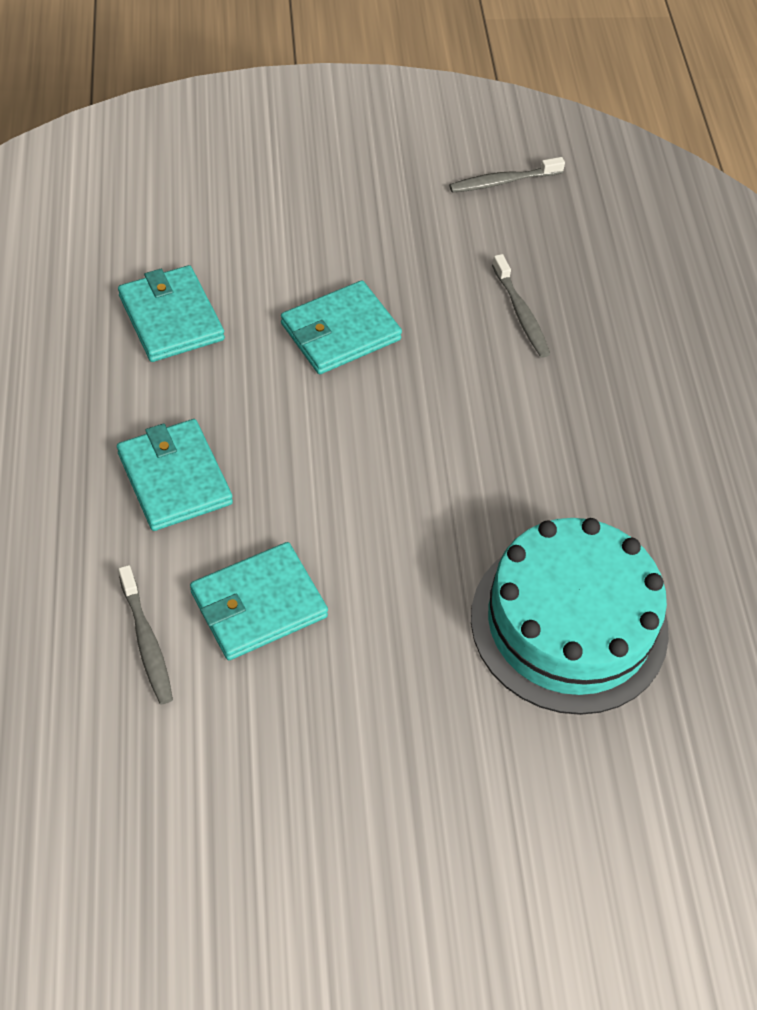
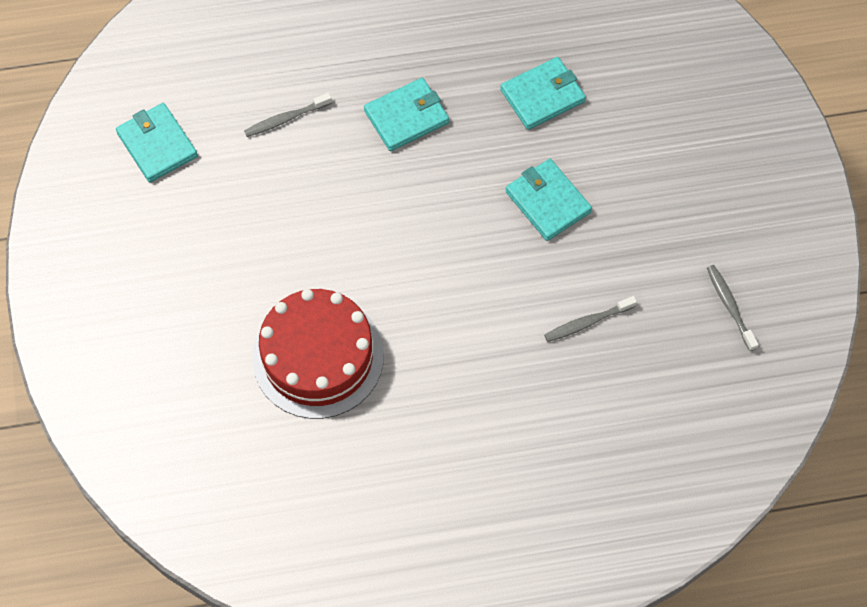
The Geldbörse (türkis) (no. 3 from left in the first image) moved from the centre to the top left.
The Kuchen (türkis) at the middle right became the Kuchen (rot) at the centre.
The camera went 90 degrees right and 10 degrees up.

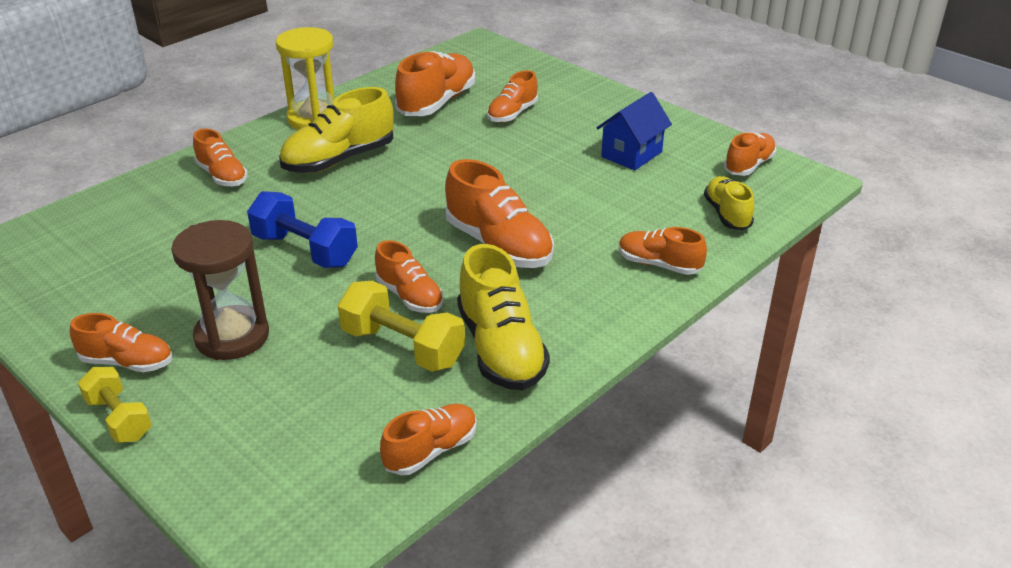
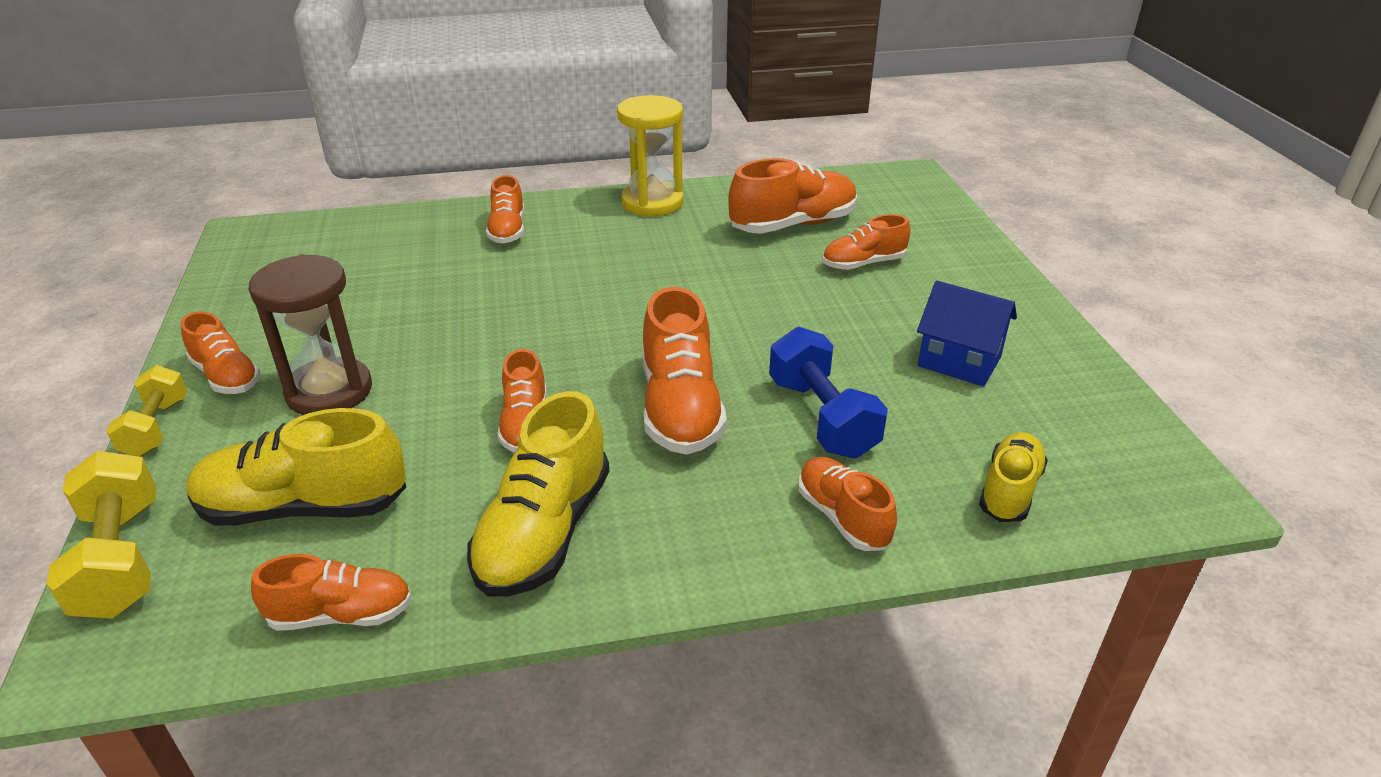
The Hantel (gelb) (no. 2 from left in the first image) moved from the centre to the bottom left.
The Schuh (gelb) (no. 1 from left) moved from the top left to the middle left.
The Hantel (blau) moved from the middle left to the centre.
The Haus (blau) at the top centre turned 45 degrees clockwise.
The Schuh (orange) (no. 9 from left) at the top right disappeared.
The camera went 35 degrees right and 0 degrees up.

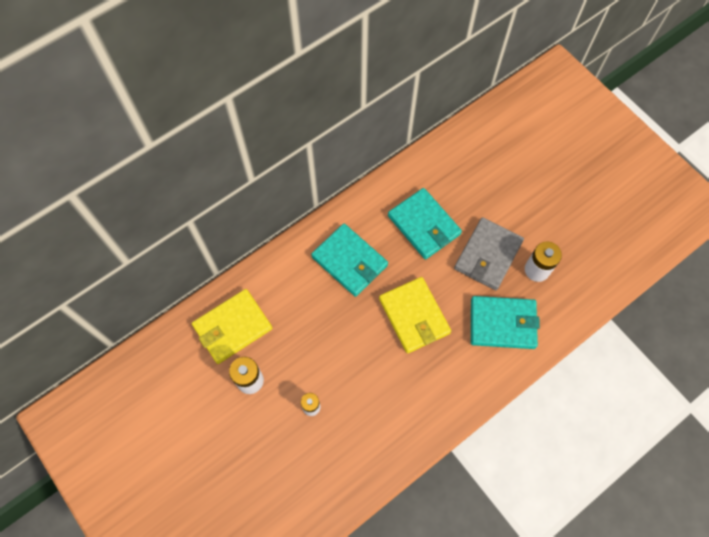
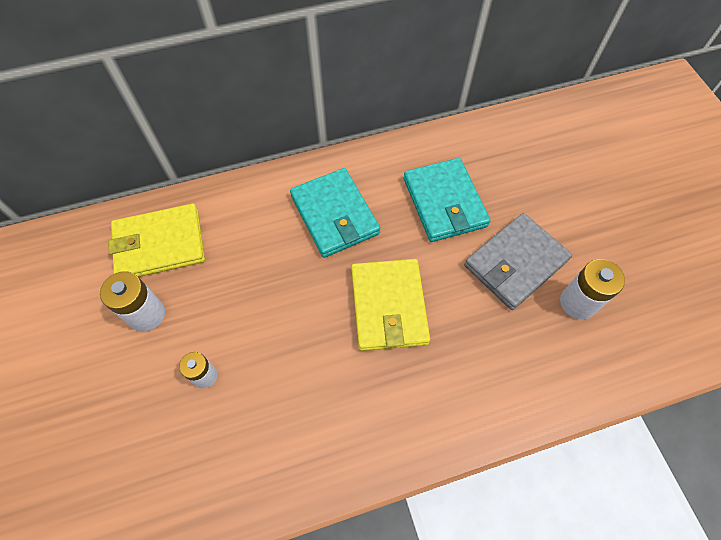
The Geldbörse (türkis) (no. 3 from left) at the middle right disappeared.
The camera went 20 degrees right and 5 degrees down.

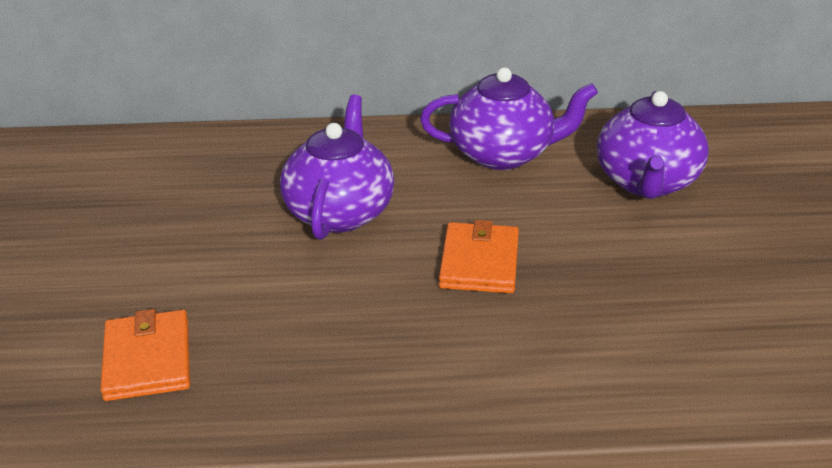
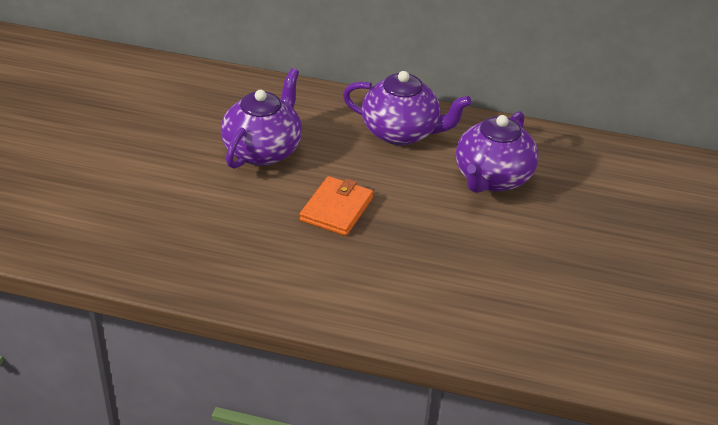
The Geldbörse (orange) (no. 1 from left) at the bottom left disappeared.
The camera went 15 degrees right and 5 degrees up.

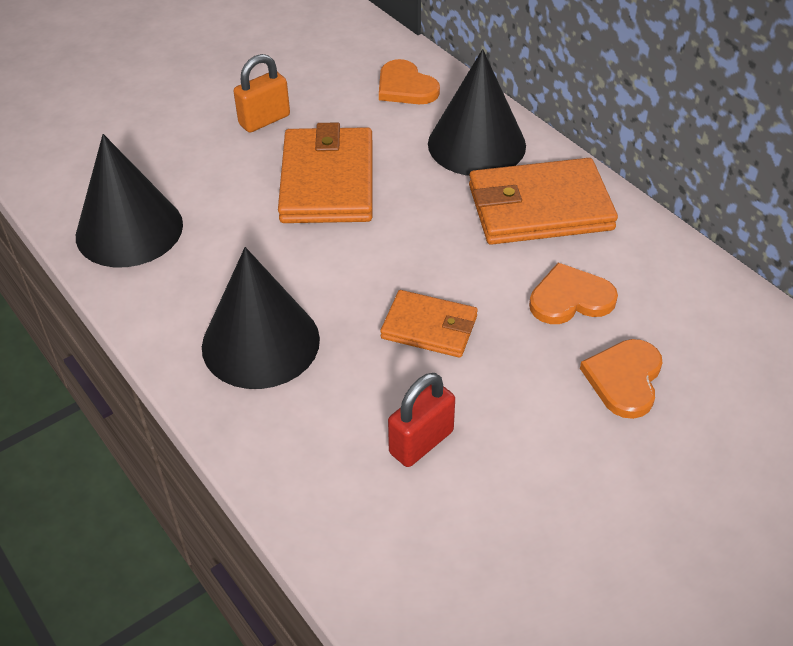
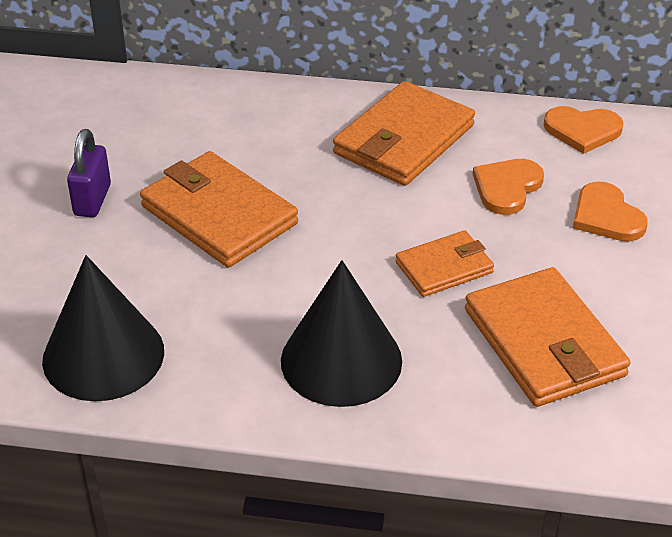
The Vorhängeschloss (orange) at the top left became the Vorhängeschloss (lila) at the top left.
The Vorhängeschloss (rot) at the centre was replaced by the Geldbörse (orange) (no. 4 from left) at the middle right.
The Herz (orange) (no. 1 from left in the first image) moved from the top centre to the top right.
The Kegel (schwarz) (no. 3 from left) at the top centre disappeared.
The camera went 45 degrees left and 5 degrees down.

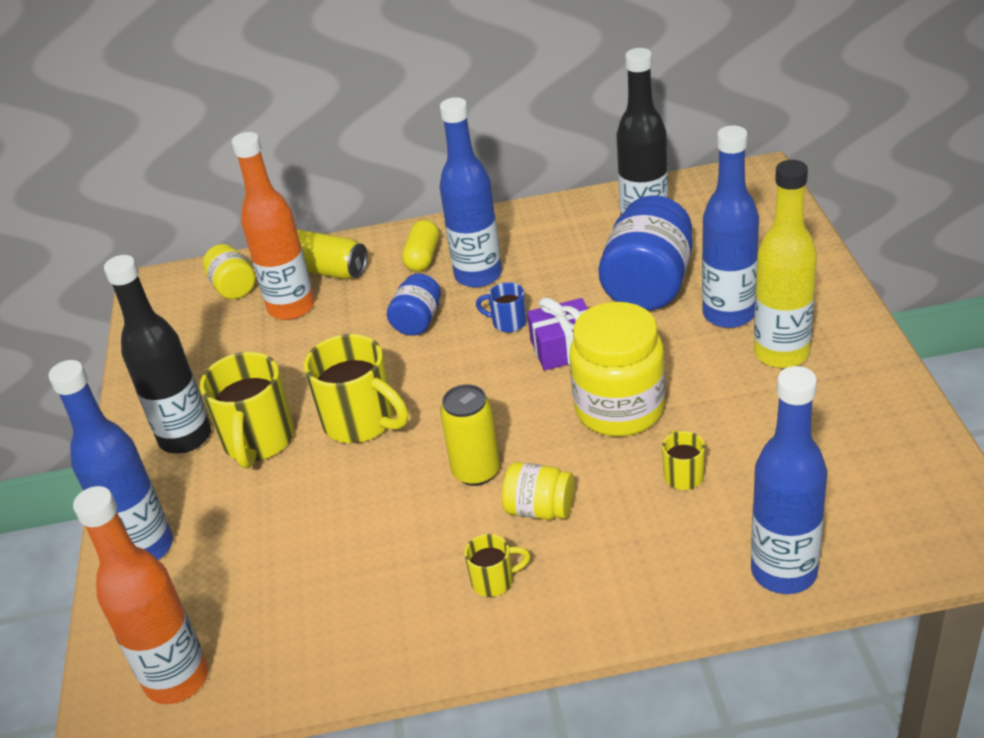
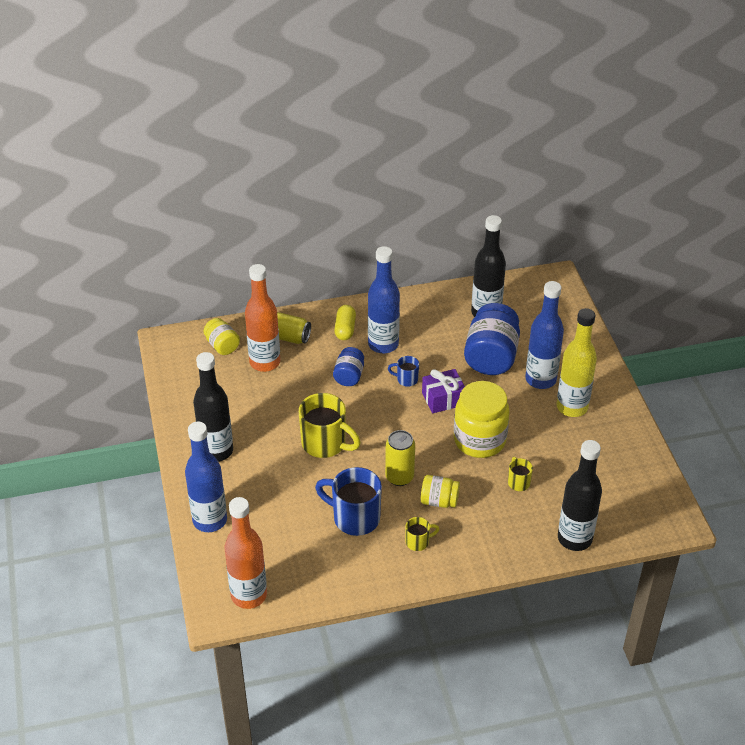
The Tasse (blau) (no. 1 from left) at the bottom centre appeared.
The Flasche (blau) (no. 4 from left) at the middle right became the Flasche (schwarz) (no. 3 from left) at the middle right.
The Tasse (gelb) (no. 1 from left) at the middle left disappeared.
The camera went 10 degrees left and 5 degrees up.

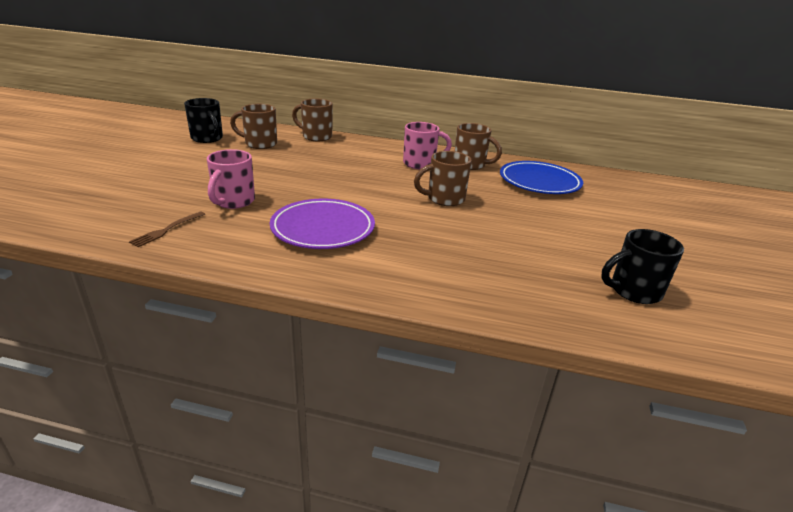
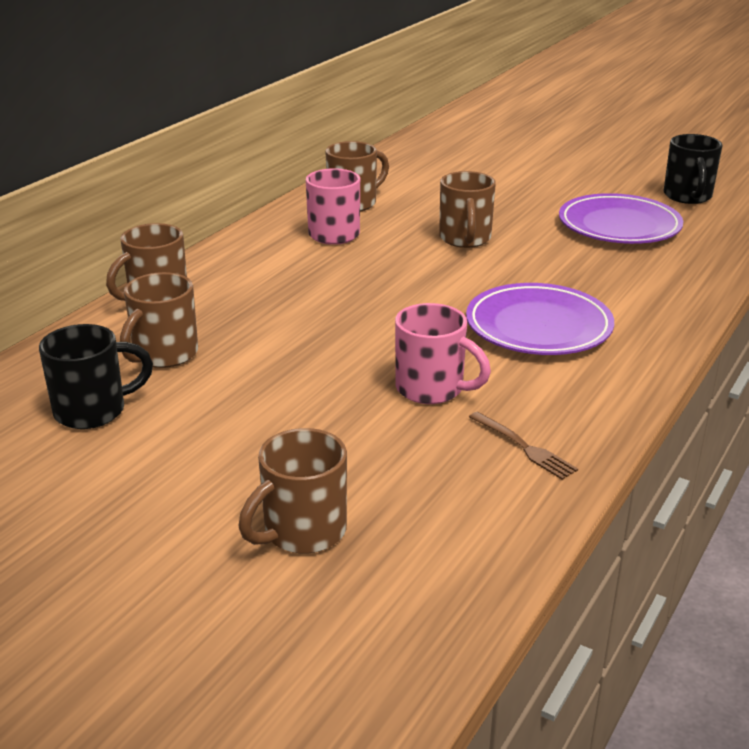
The Tasse (braun) (no. 3 from left) at the centre appeared.
The Teller (lila) (no. 2 from left) at the top right appeared.
The Teller (blau) at the middle right disappeared.
The camera went 70 degrees left and 0 degrees up.

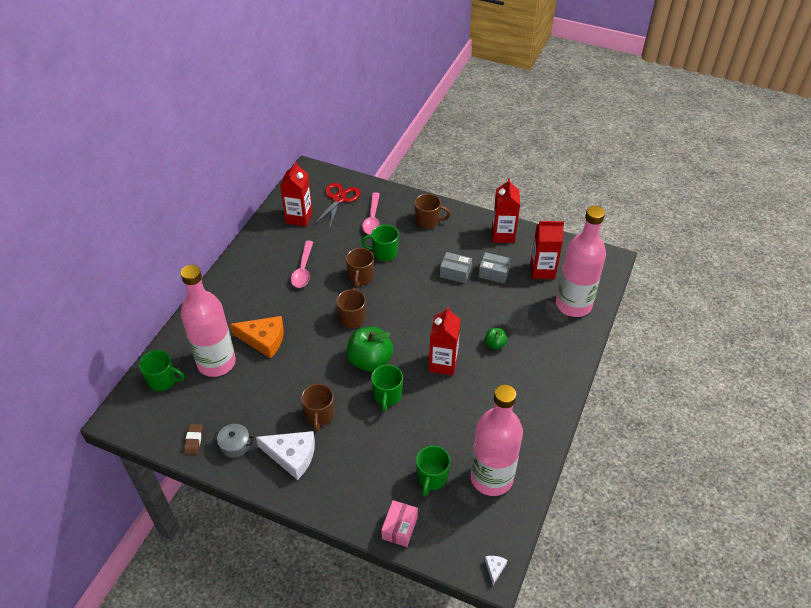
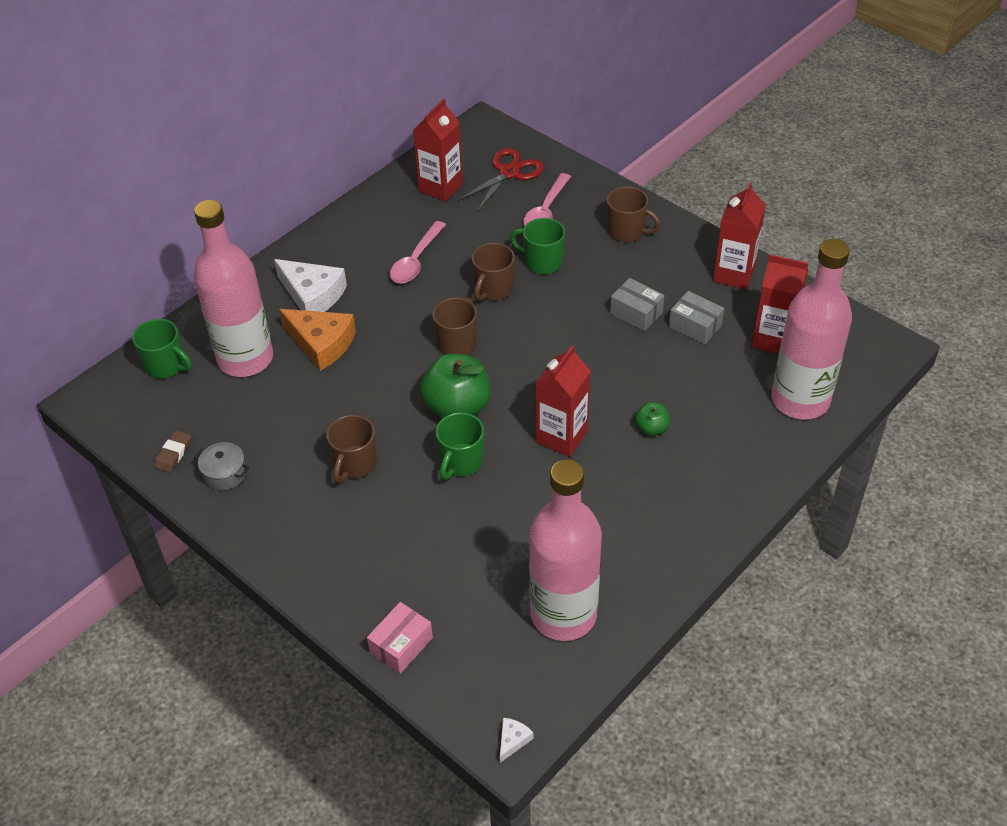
The Käse (weiß) (no. 1 from left) moved from the bottom centre to the middle left.
The Tasse (grün) (no. 4 from left) at the bottom centre disappeared.
The camera went 20 degrees right and 0 degrees up.

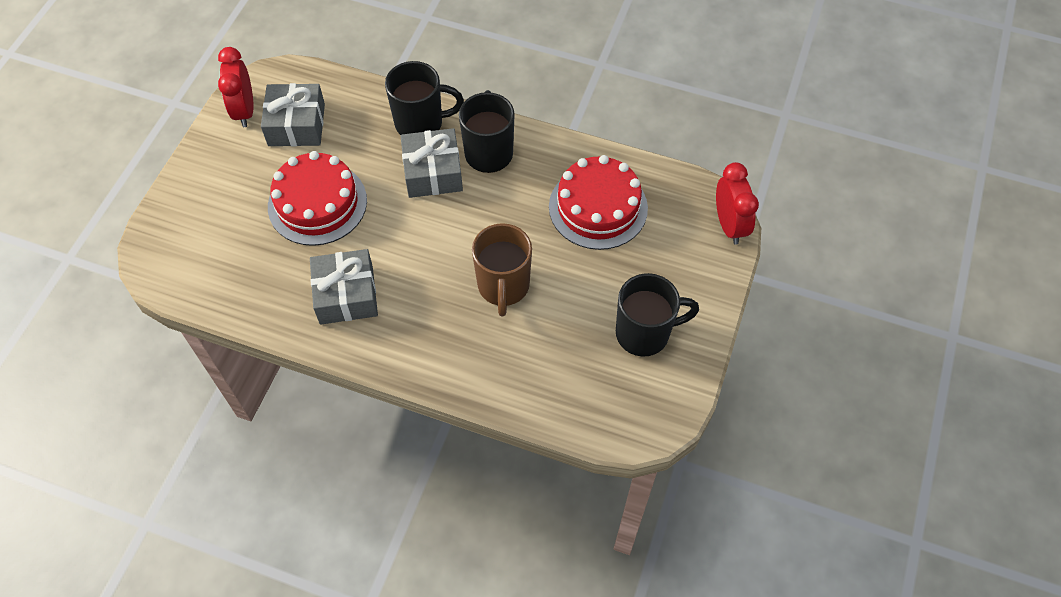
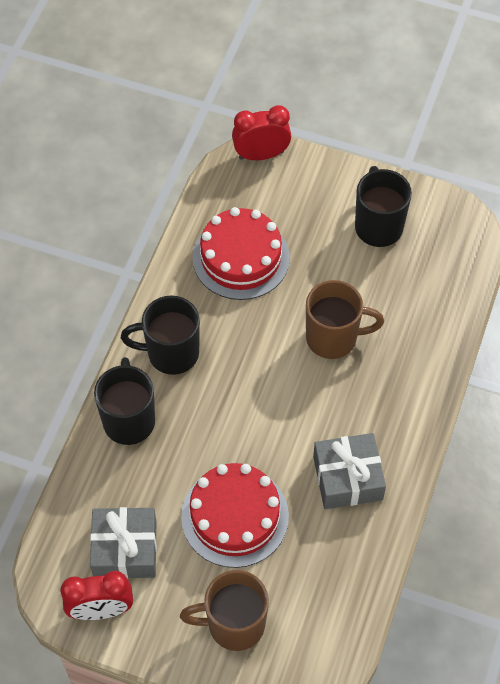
The Tasse (braun) (no. 1 from left) at the bottom centre appeared.
The Geschenk (grau) (no. 3 from left) at the top centre disappeared.
The camera went 90 degrees left and 0 degrees up.

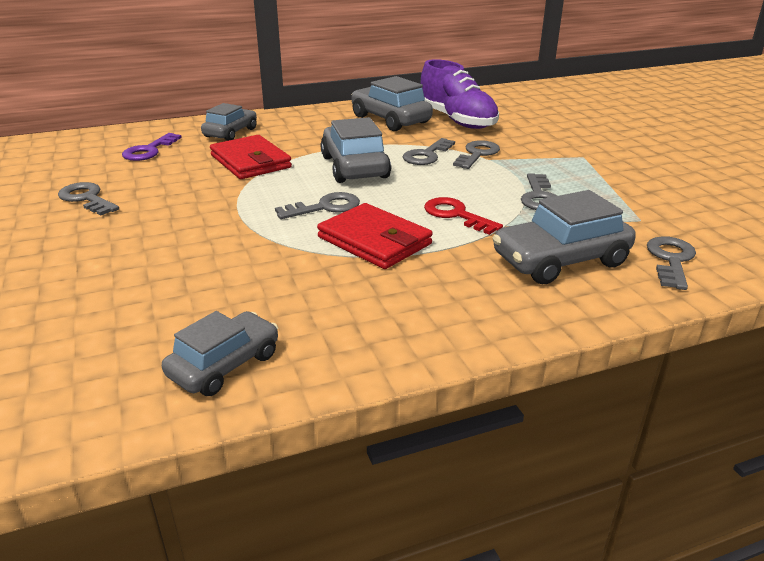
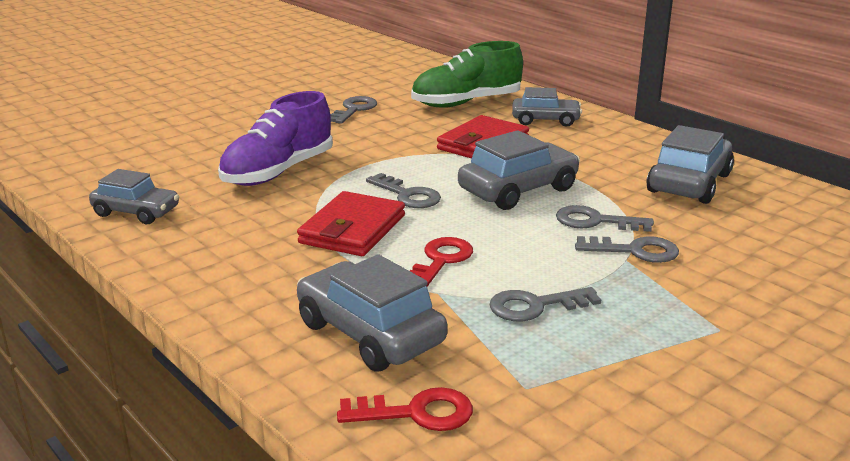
The Schuh (lila) moved from the top centre to the top left.
The Schlüssel (grau) (no. 6 from left) at the middle right became the Schlüssel (rot) (no. 1 from left) at the bottom centre.
The Schlüssel (lila) at the top left was replaced by the Schuh (grün) at the top centre.
The camera went 70 degrees right and 5 degrees down.

